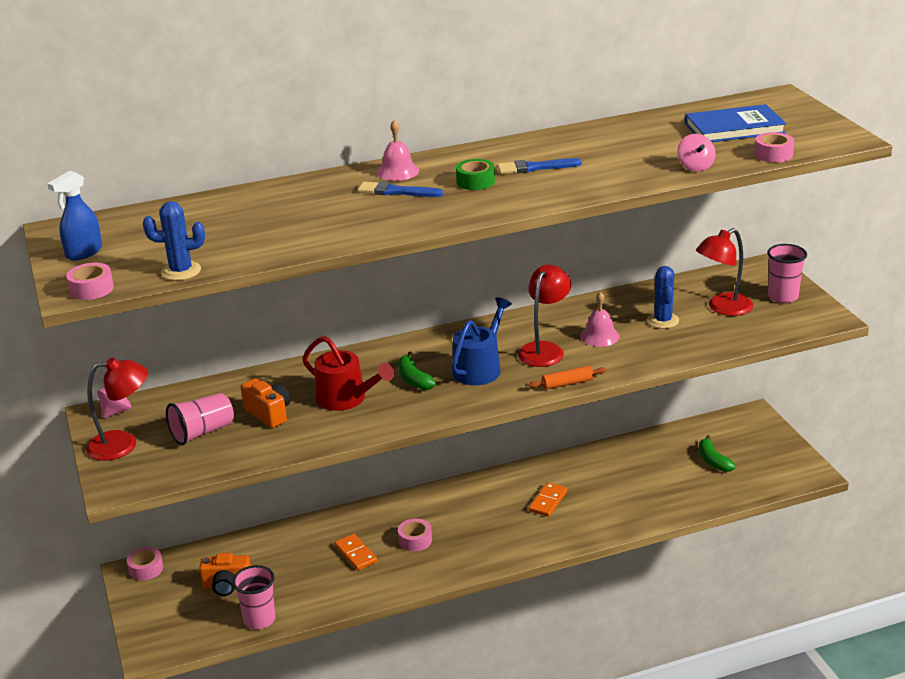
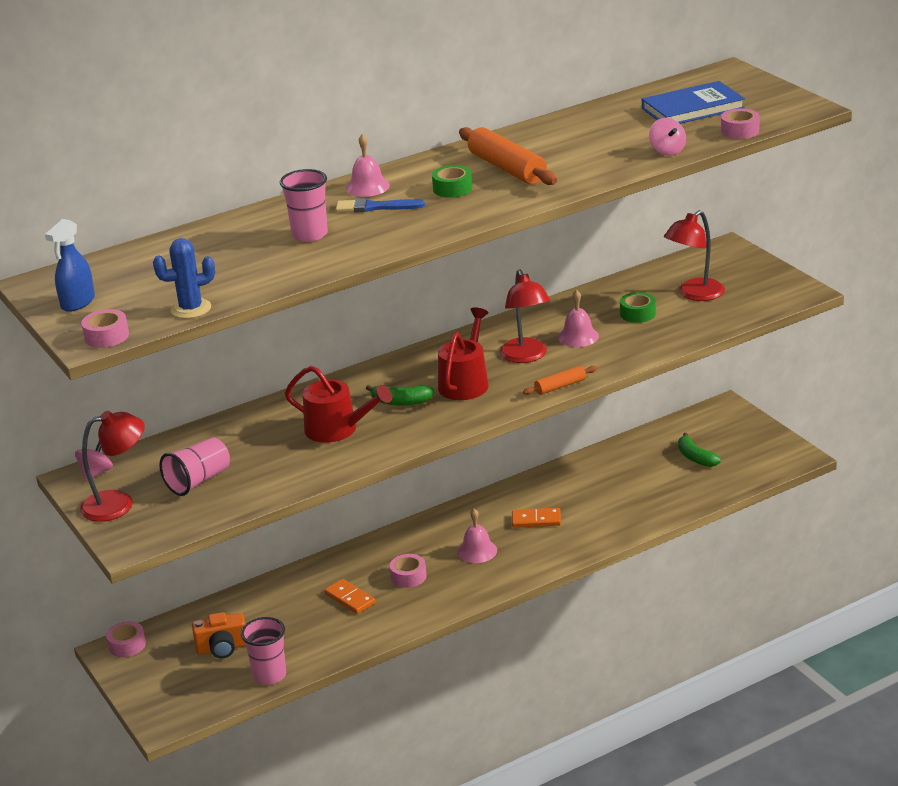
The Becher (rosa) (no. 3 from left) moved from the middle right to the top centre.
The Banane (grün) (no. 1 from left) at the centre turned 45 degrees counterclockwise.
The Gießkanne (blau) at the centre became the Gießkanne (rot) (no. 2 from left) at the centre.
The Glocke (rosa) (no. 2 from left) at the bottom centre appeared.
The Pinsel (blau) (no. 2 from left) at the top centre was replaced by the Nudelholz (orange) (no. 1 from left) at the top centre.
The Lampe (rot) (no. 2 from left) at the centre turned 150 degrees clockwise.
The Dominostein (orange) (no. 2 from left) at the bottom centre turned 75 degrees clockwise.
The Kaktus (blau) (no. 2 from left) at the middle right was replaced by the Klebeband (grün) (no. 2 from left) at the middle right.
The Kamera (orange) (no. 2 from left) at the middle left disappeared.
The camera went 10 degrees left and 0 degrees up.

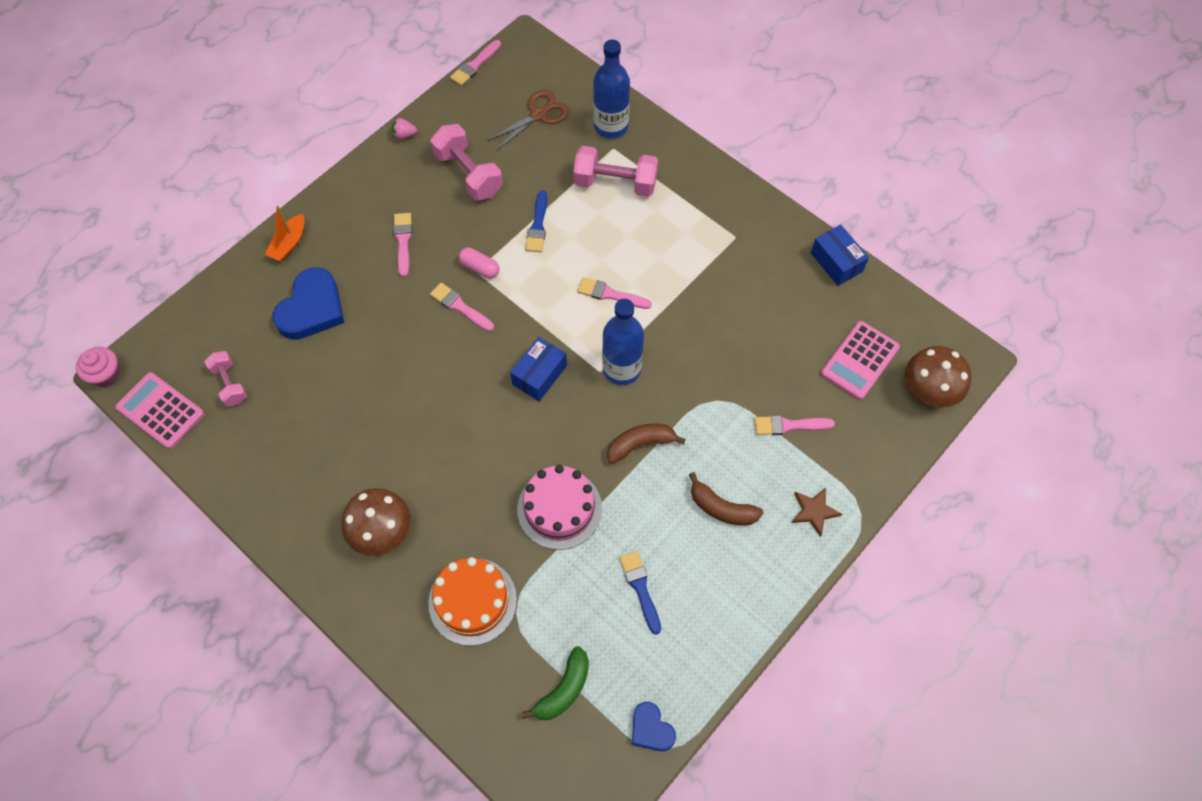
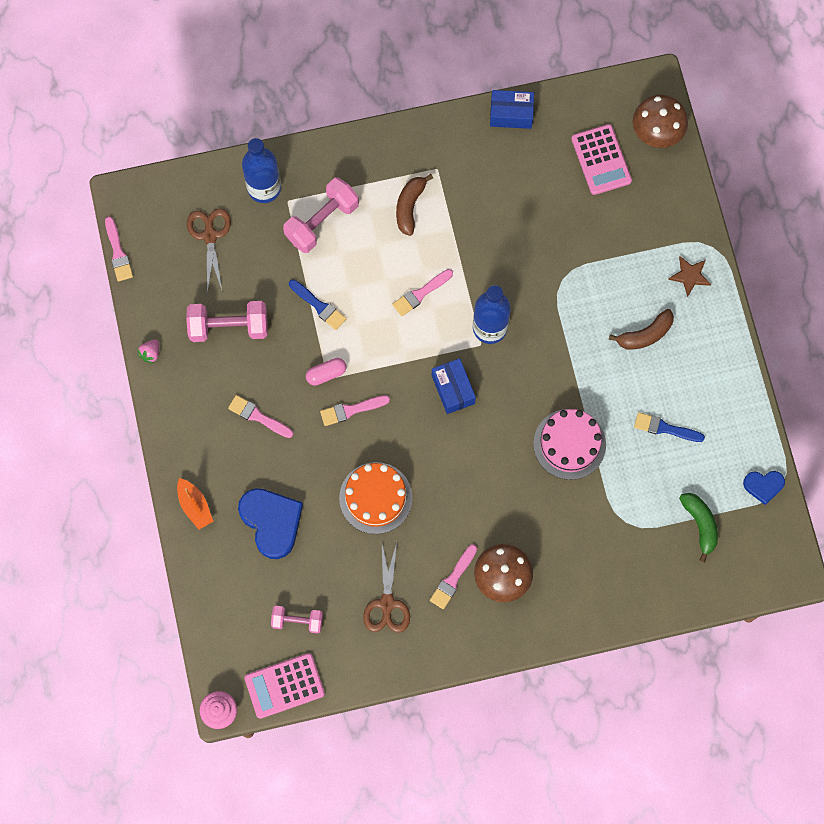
The Kuchen (orange) moved from the bottom centre to the centre.
The Schere (braun) (no. 2 from left) at the bottom centre appeared.
The Banane (braun) (no. 1 from left) moved from the centre to the top centre.
The Pinsel (rosa) (no. 5 from left) moved from the centre to the bottom centre.
The camera went 55 degrees left and 10 degrees up.

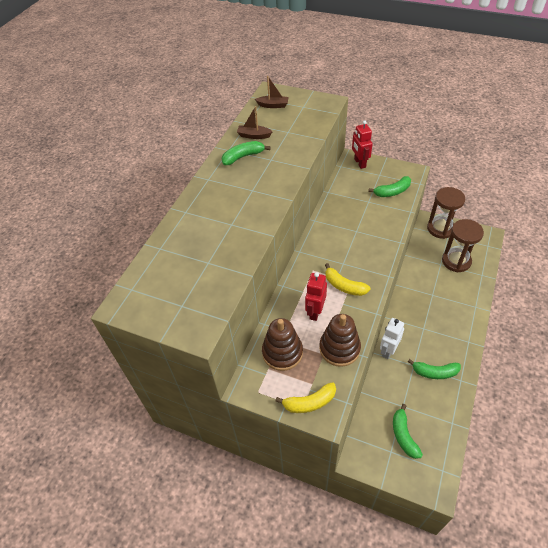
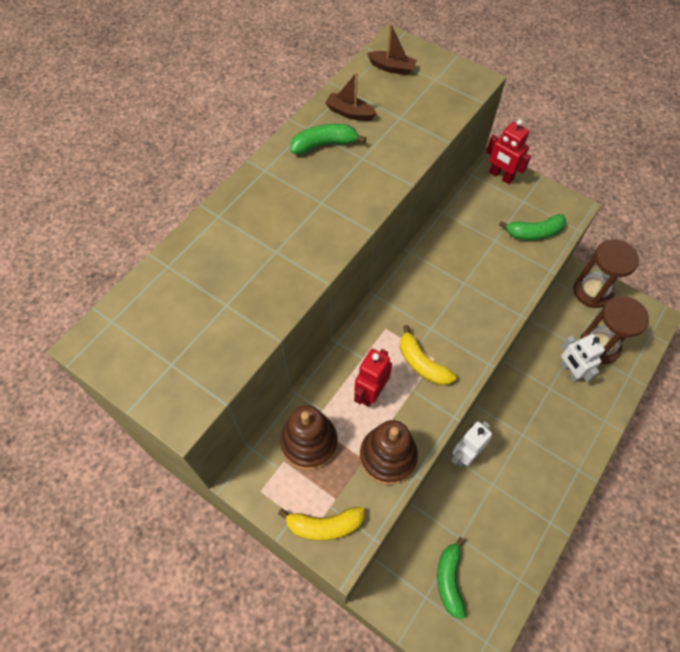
The Roboter (rot) (no. 2 from left) at the top centre turned 45 degrees counterclockwise.
The Roboter (weiß) (no. 2 from left) at the middle right appeared.
The Banane (grün) (no. 4 from left) at the bottom right disappeared.
The camera went 10 degrees right and 10 degrees up.

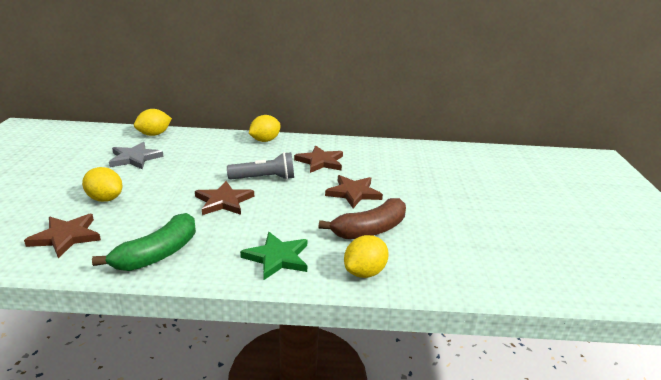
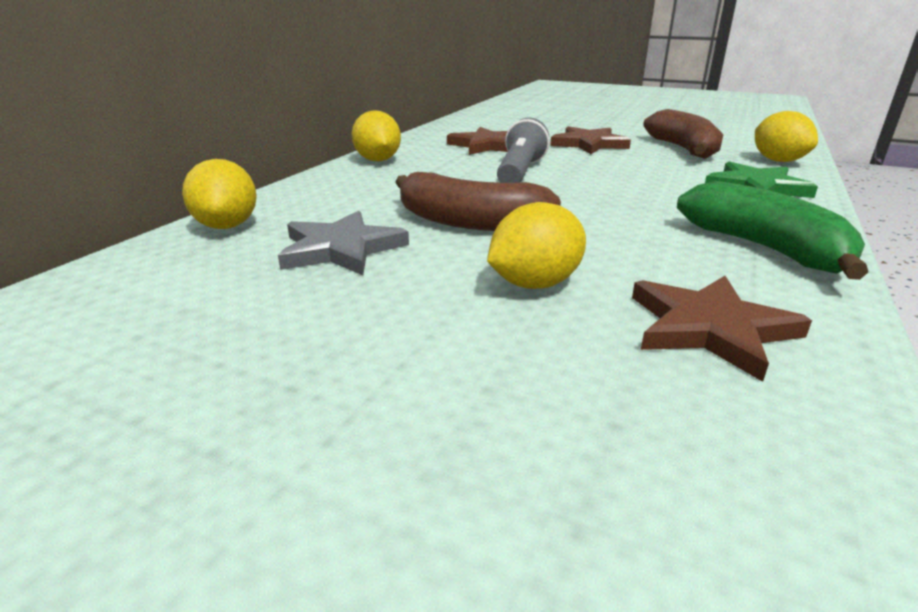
The Banane (braun) (no. 1 from left) at the top centre appeared.
The Stern (braun) (no. 2 from left) at the centre disappeared.
The camera went 65 degrees left and 0 degrees up.

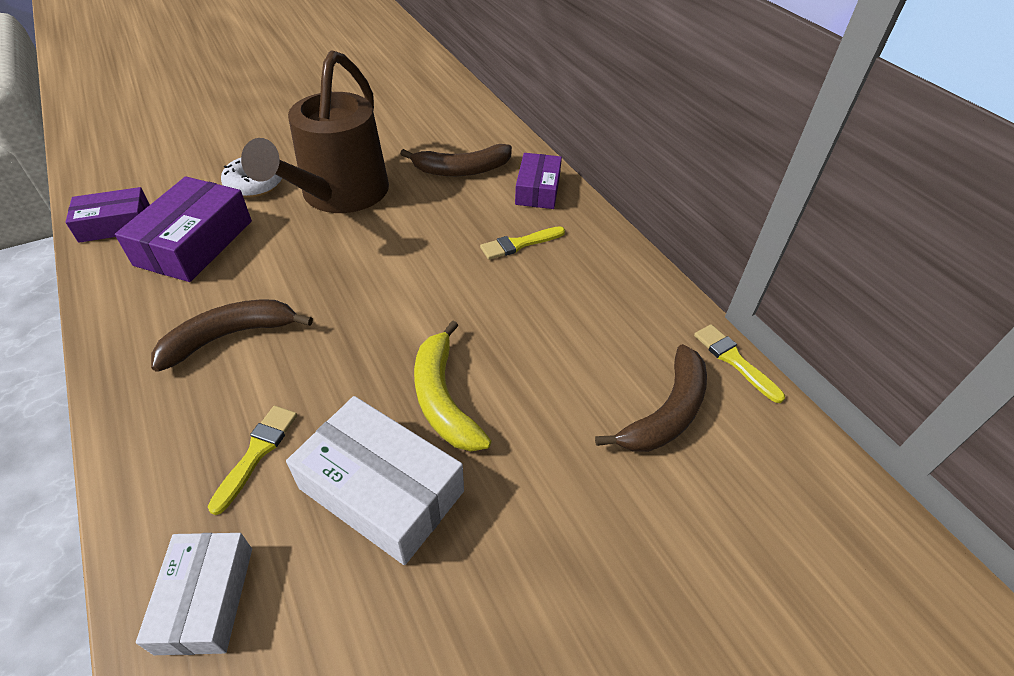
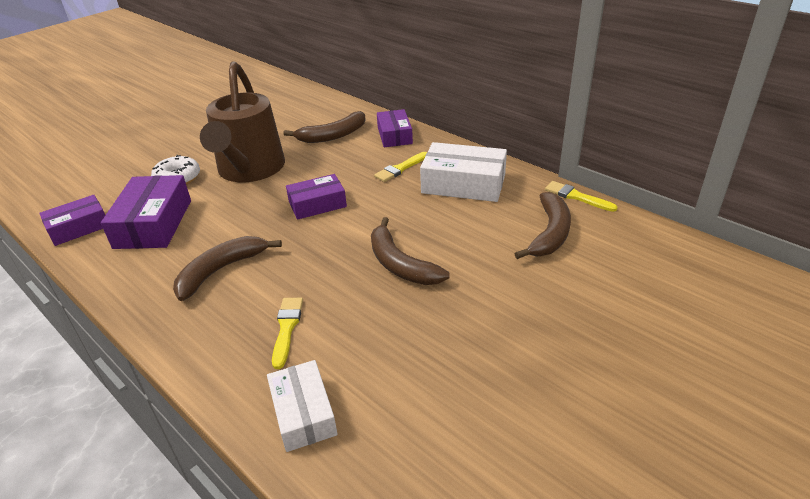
The Schachtel (lila) (no. 3 from left) at the centre appeared.
The Banane (gelb) at the centre became the Banane (braun) (no. 3 from left) at the centre.
The Schachtel (weiß) (no. 2 from left) moved from the bottom centre to the centre.
The camera went 15 degrees left and 10 degrees down.

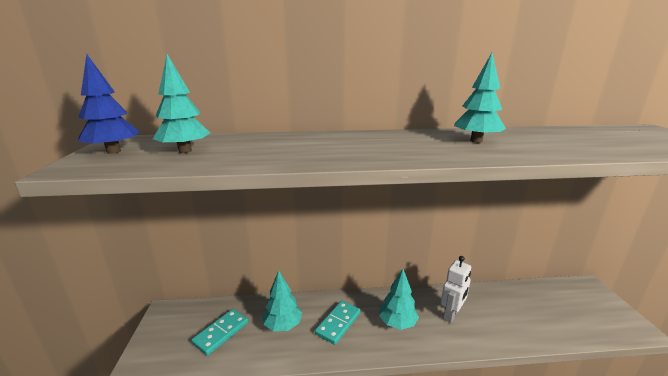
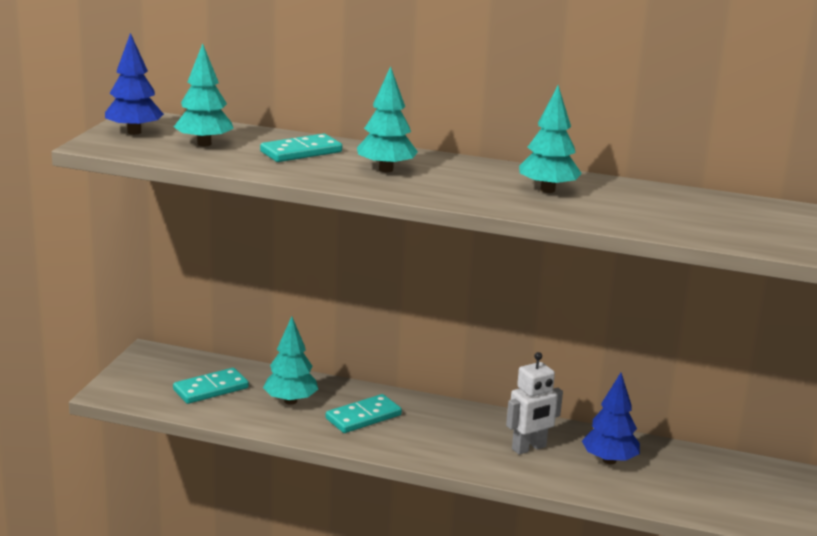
The Dominostein (türkis) (no. 2 from left) at the top centre appeared.
The Baum (türkis) (no. 3 from left) moved from the bottom centre to the top centre.
The Baum (blau) (no. 2 from left) at the bottom right appeared.
The camera went 20 degrees right and 0 degrees up.

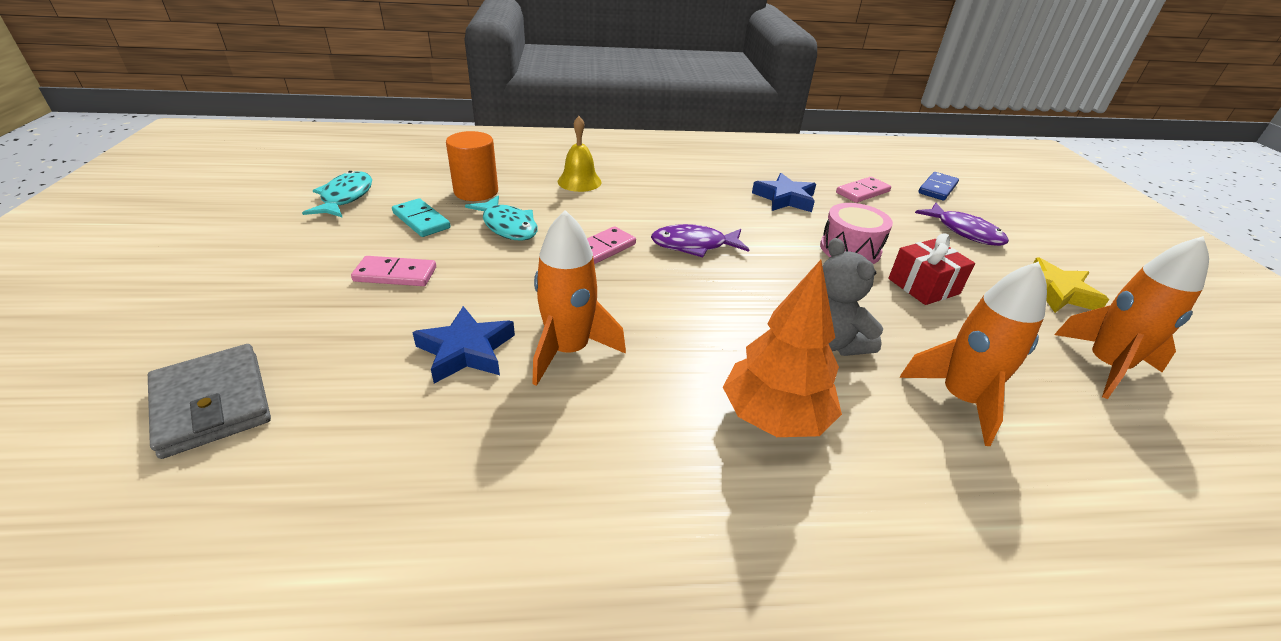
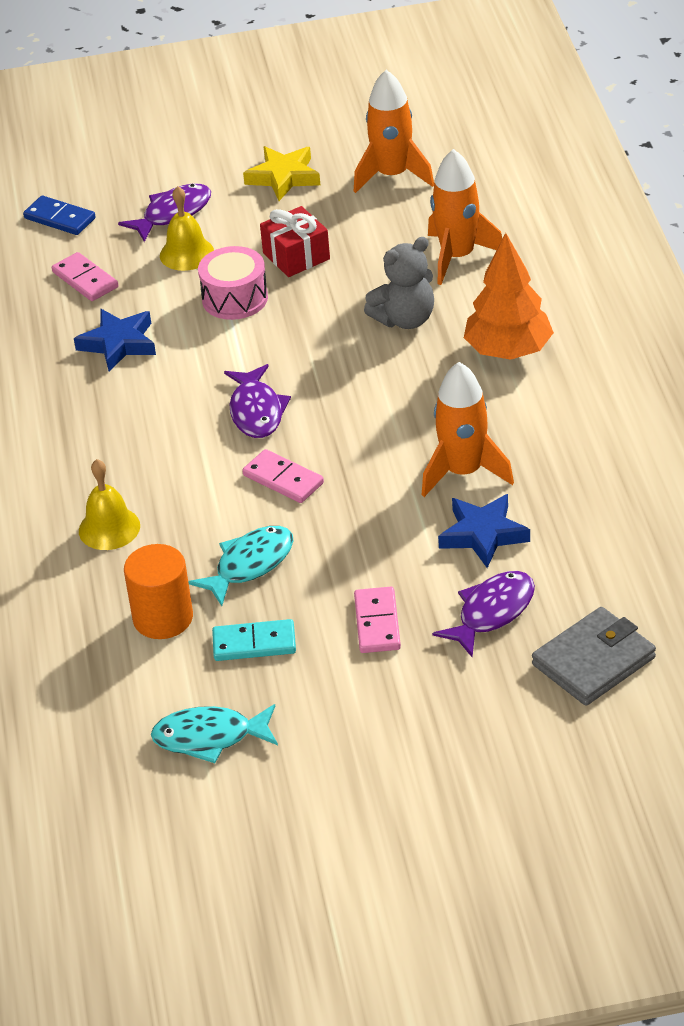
The Glocke (gelb) (no. 2 from left) at the top left appeared.
The Dominostein (türkis) at the middle left turned 45 degrees clockwise.
The Fisch (lila) (no. 3 from left) at the middle right appeared.
The camera went 90 degrees left and 5 degrees up.

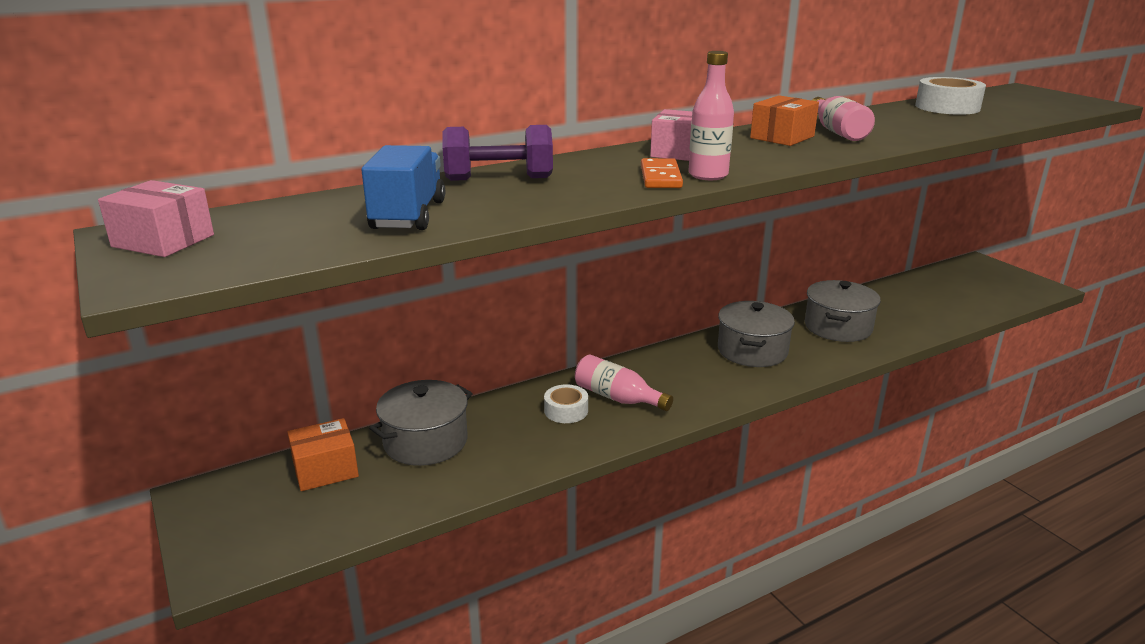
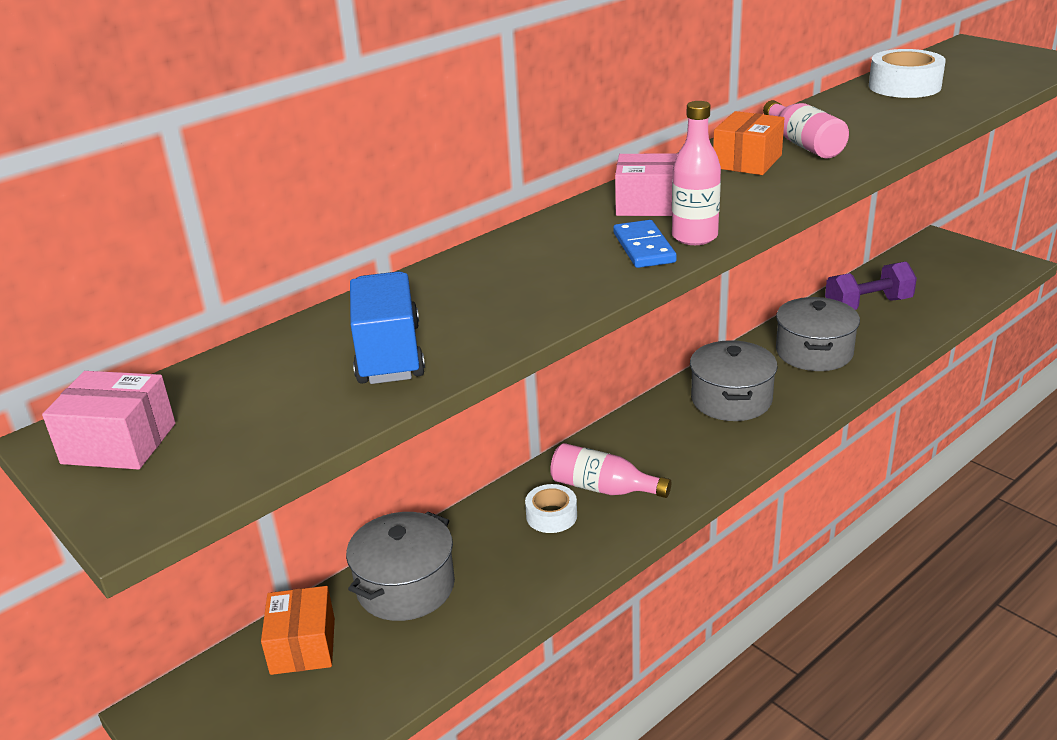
The Schachtel (orange) (no. 1 from left) at the bottom left turned 60 degrees counterclockwise.
The Dominostein (orange) at the top centre became the Dominostein (blau) at the top centre.
The Hantel (lila) moved from the top centre to the middle right.
The camera went 10 degrees left and 5 degrees up.

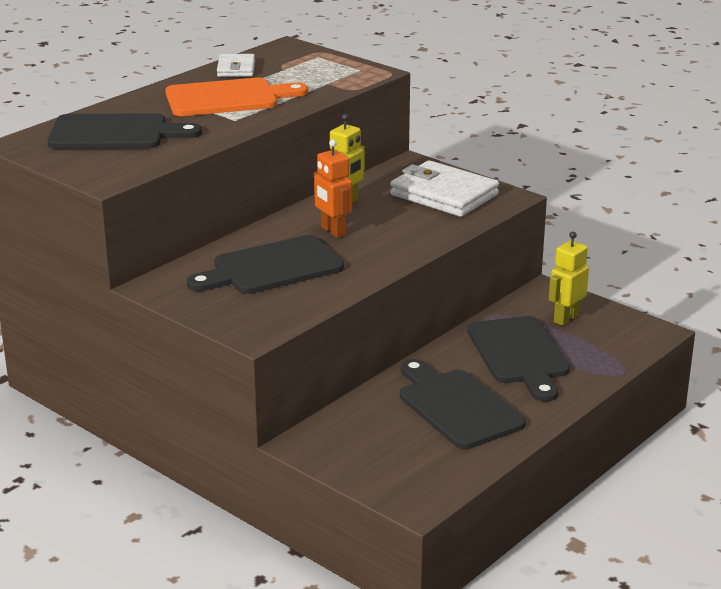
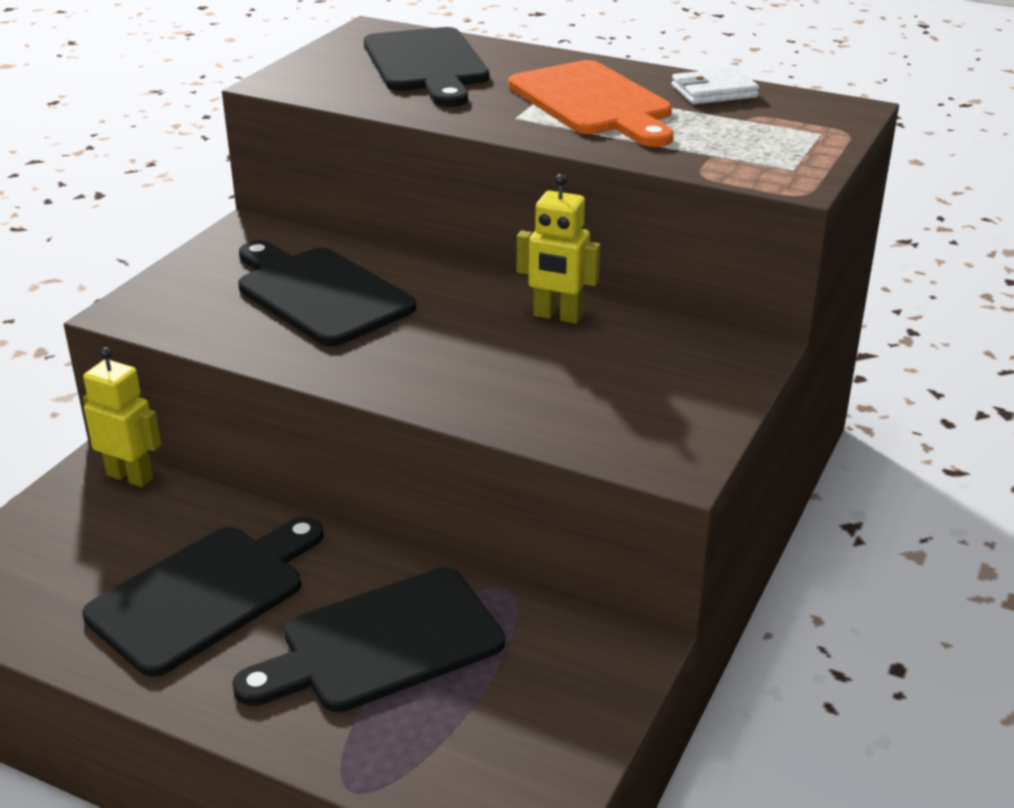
The Roboter (gelb) (no. 2 from left in the first image) moved from the middle right to the middle left.
The Roboter (orange) at the top centre disappeared.
The Geldbörse (weiß) (no. 2 from left) at the top centre disappeared.
The camera went 75 degrees right and 5 degrees up.

